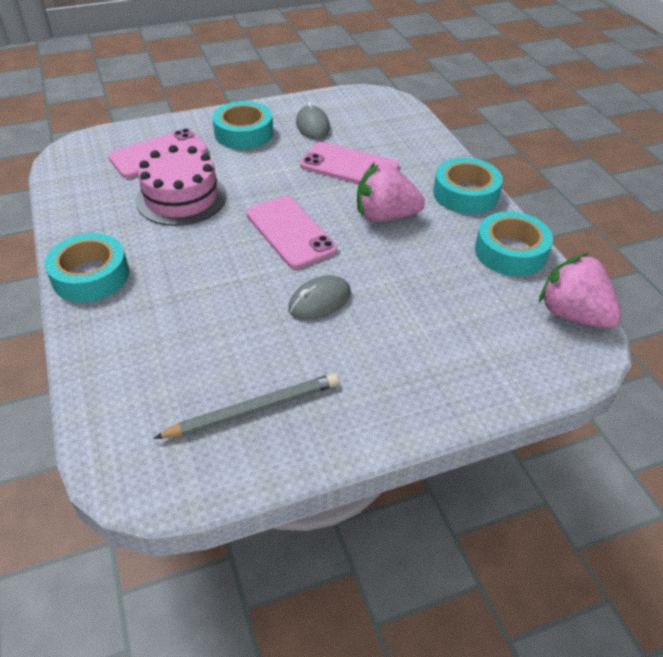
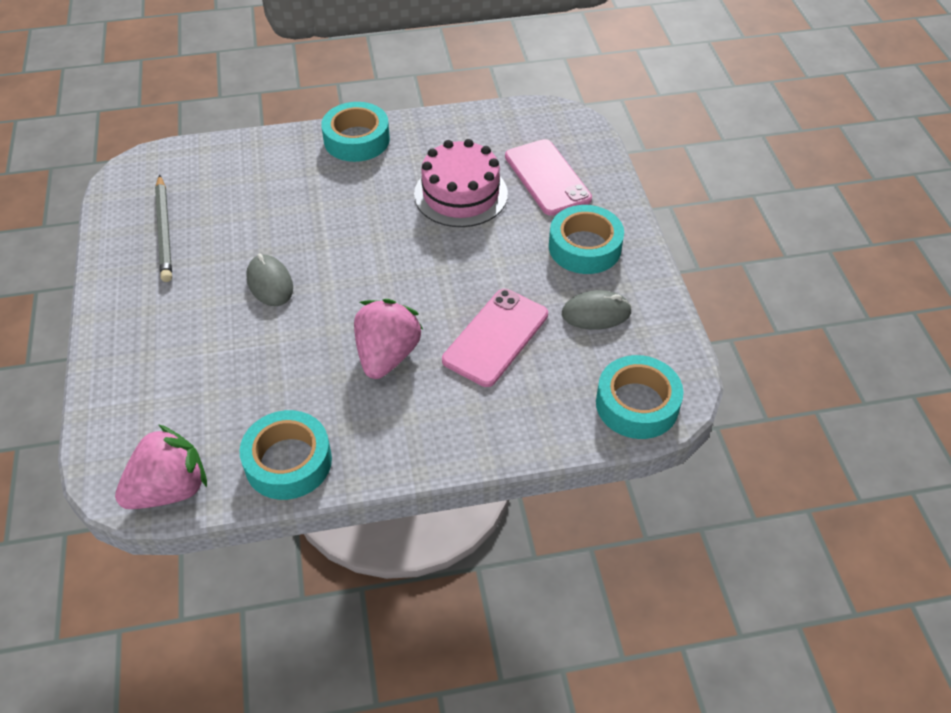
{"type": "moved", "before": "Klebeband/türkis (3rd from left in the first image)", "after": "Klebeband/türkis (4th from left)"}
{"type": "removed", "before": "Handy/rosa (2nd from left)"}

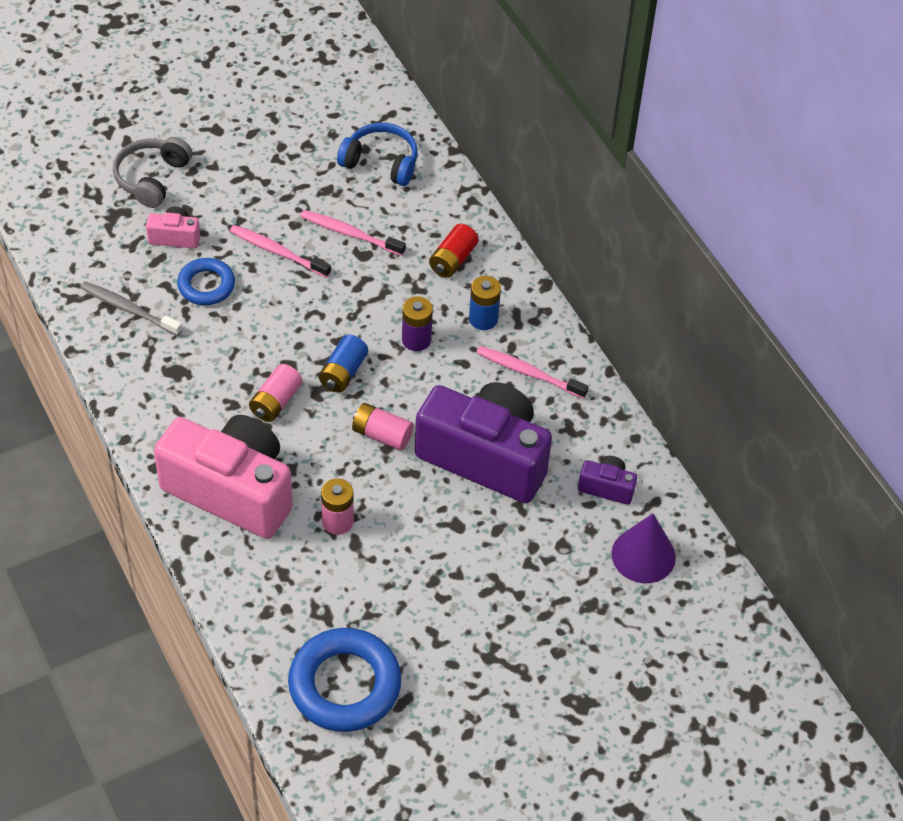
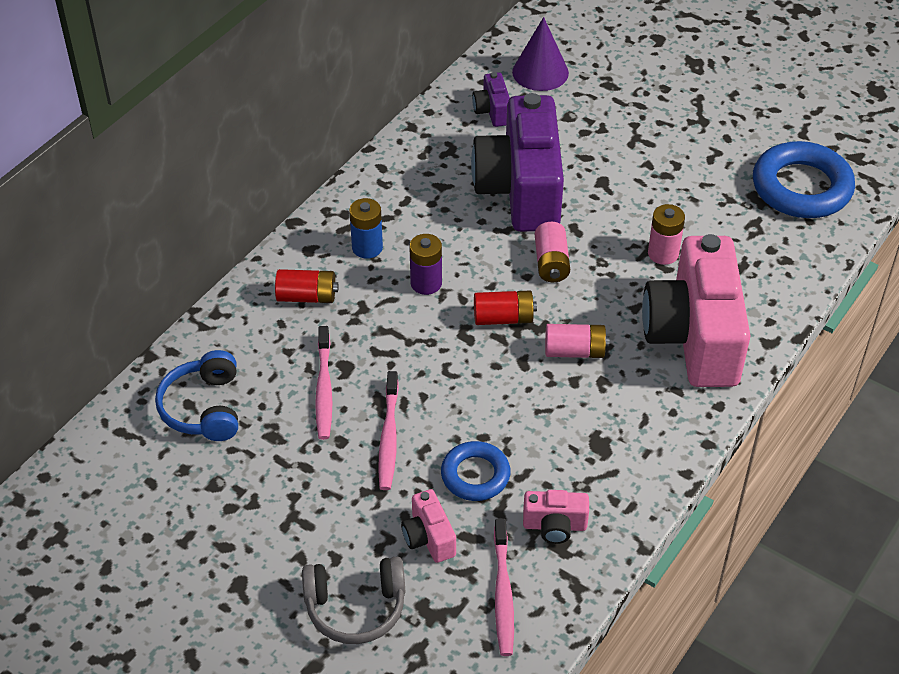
{"type": "recoloured", "before": "Batterie/blau (1st from left)", "after": "Batterie/rot (2nd from left)"}
{"type": "moved", "before": "Zahnbürste/rosa (3rd from left)"}
{"type": "replaced", "before": "Zahnbürste/grau", "after": "Kamera/rosa (2nd from left)"}

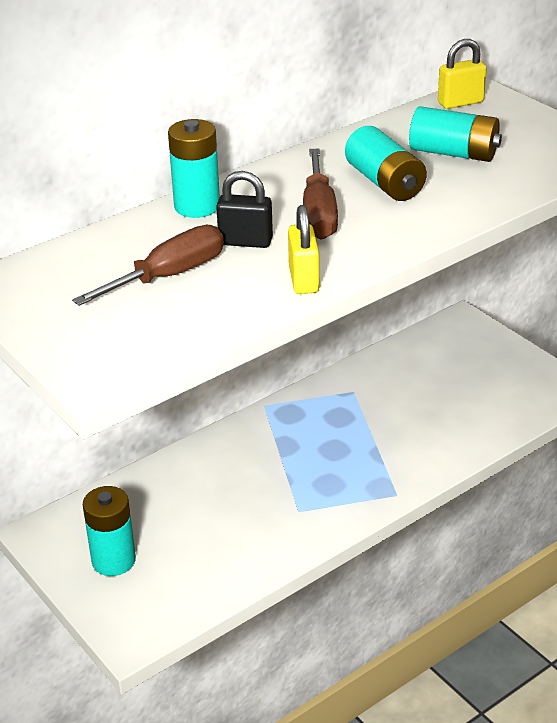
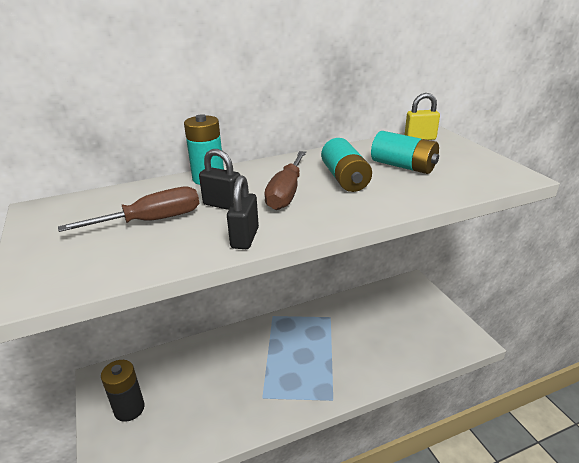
{"type": "recoloured", "before": "Batterie/türkis (1st from left)", "after": "Batterie/schwarz"}
{"type": "recoloured", "before": "Vorhängeschloss/gelb (1st from left)", "after": "Vorhängeschloss/schwarz (2nd from left)"}

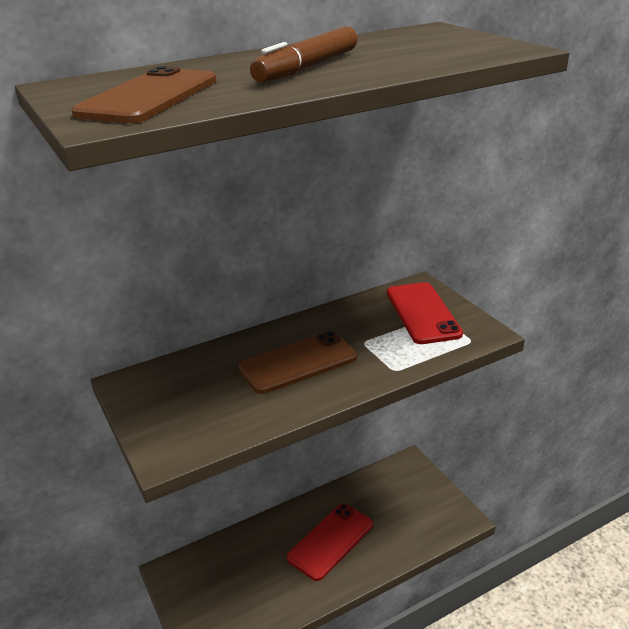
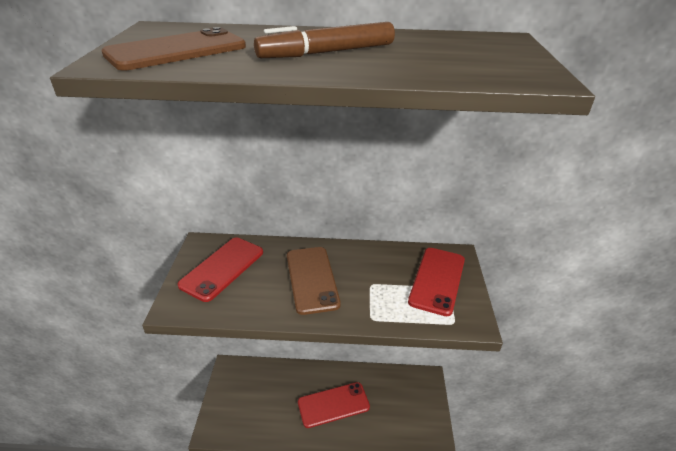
{"type": "added", "after": "Handy/rot (1st from left)"}
{"type": "turned", "before": "Handy/braun (2nd from left)", "turn": 75}

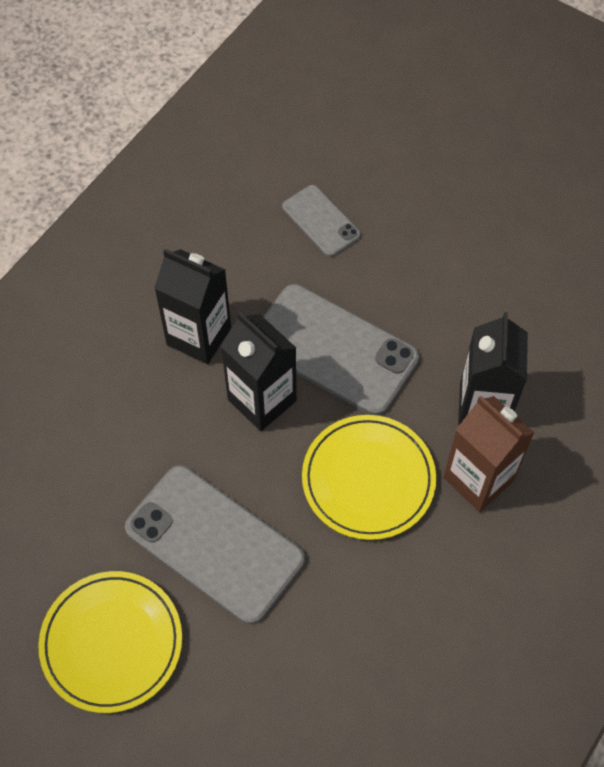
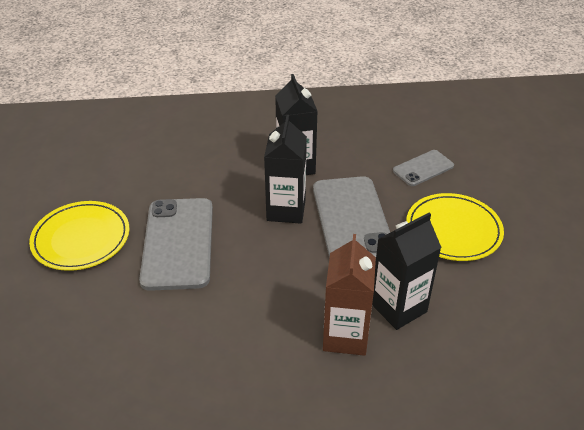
{"type": "turned", "before": "Handy/grau (2nd from left in the first image)", "turn": 45}
{"type": "moved", "before": "Teller/gelb (2nd from left)"}

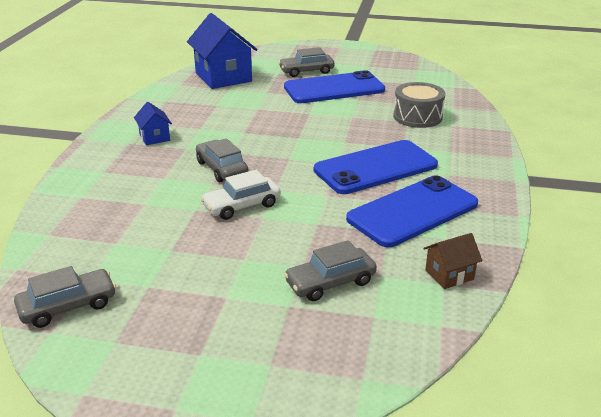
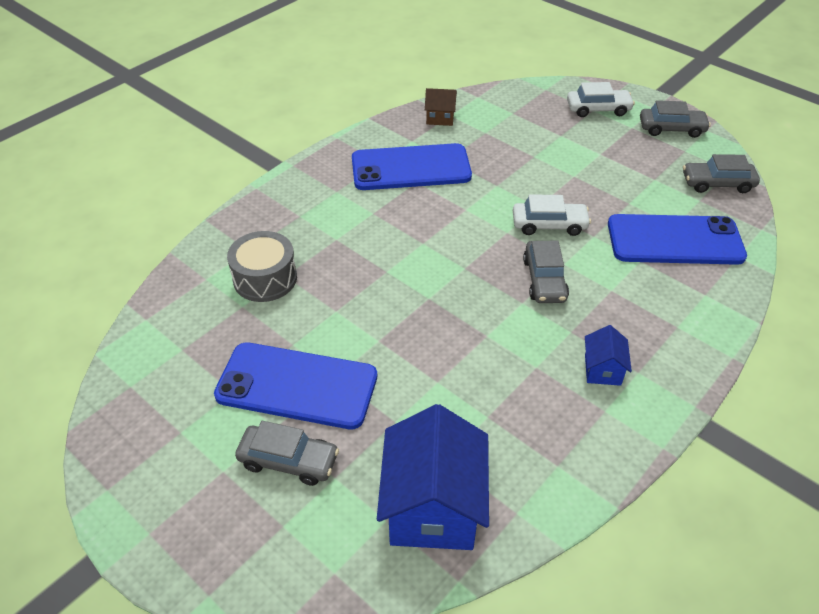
{"type": "added", "after": "Auto/weiß (2nd from left)"}
{"type": "moved", "before": "Handy/blau (2nd from left in the first image)", "after": "Handy/blau (3rd from left)"}
{"type": "moved", "before": "Auto/grau (4th from left in the first image)", "after": "Auto/grau (3rd from left)"}

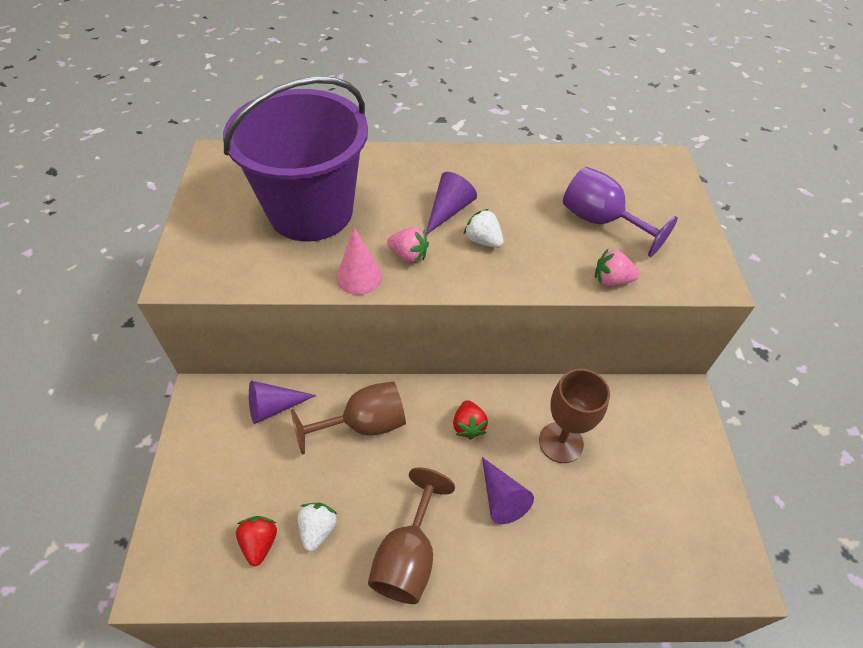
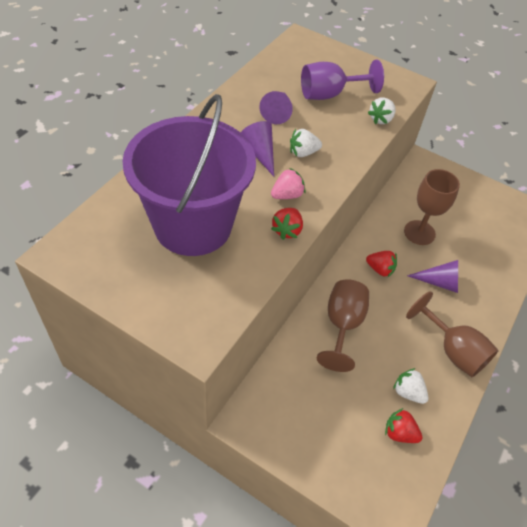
{"type": "moved", "before": "Kegel/lila (1st from left in the first image)", "after": "Kegel/lila (2nd from left)"}
{"type": "replaced", "before": "Kegel/rosa", "after": "Erdbeere/rot (1st from left)"}
{"type": "recoloured", "before": "Erdbeere/rosa (2nd from left)", "after": "Erdbeere/weiß (2nd from left)"}

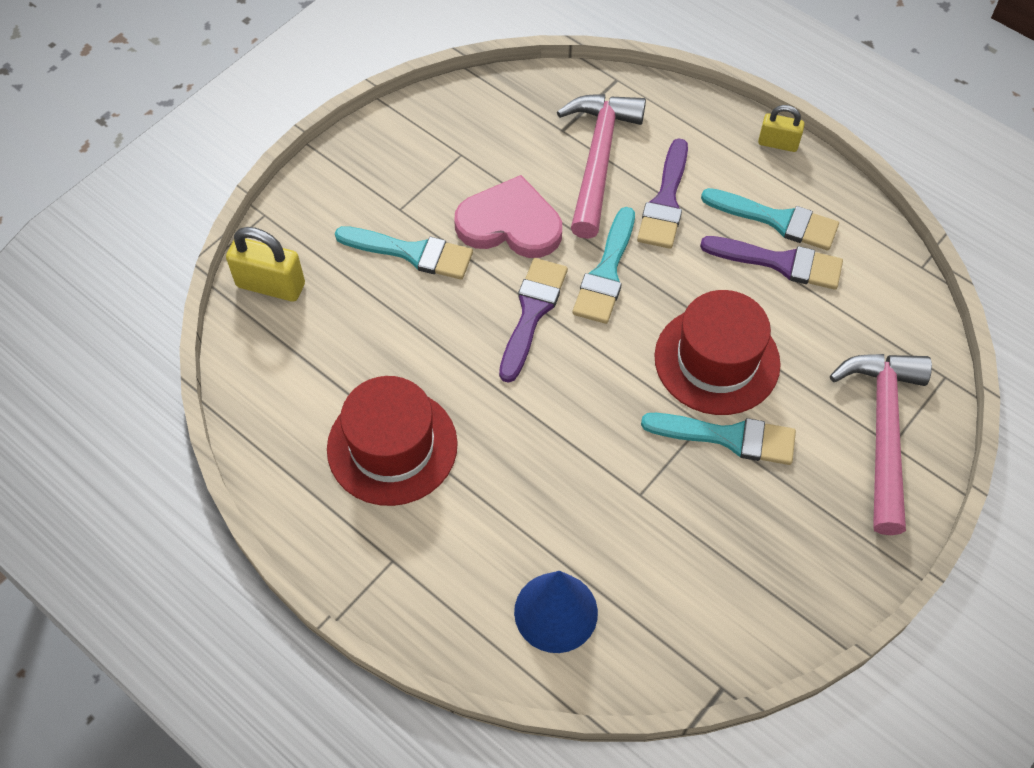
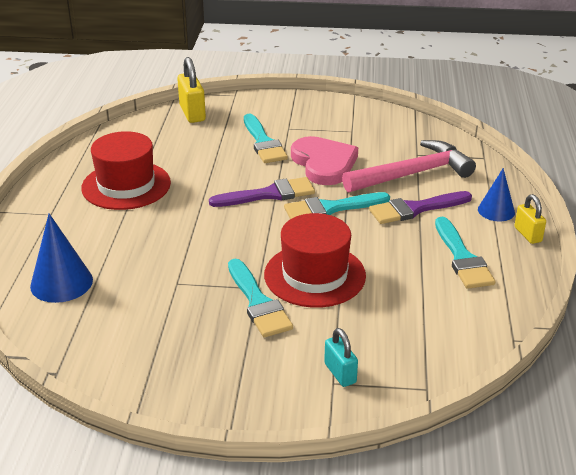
{"type": "replaced", "before": "Hammer/rosa (2nd from left)", "after": "Vorhängeschloss/türkis"}
{"type": "added", "after": "Kegel/blau (2nd from left)"}
{"type": "removed", "before": "Pinsel/lila (3rd from left)"}

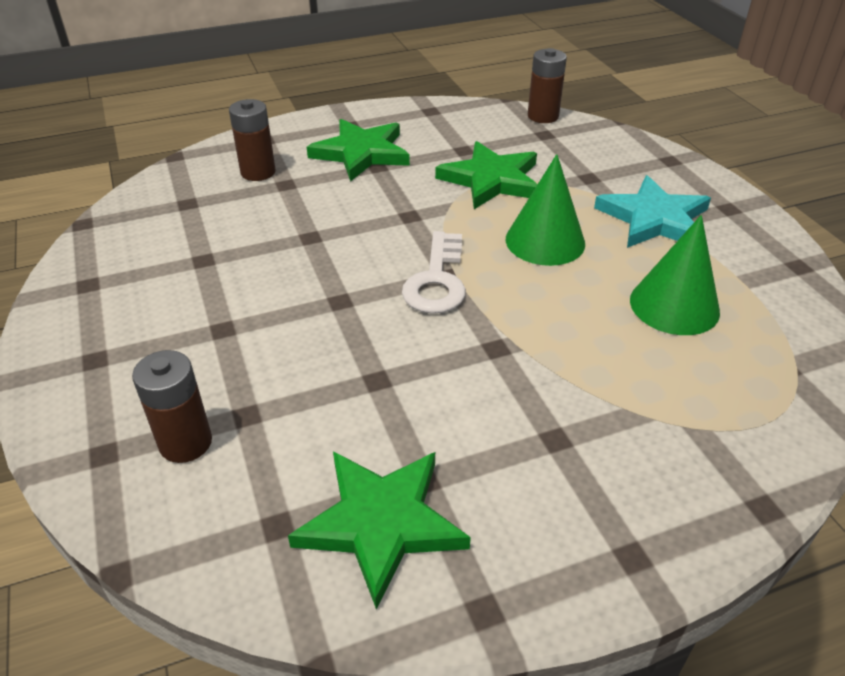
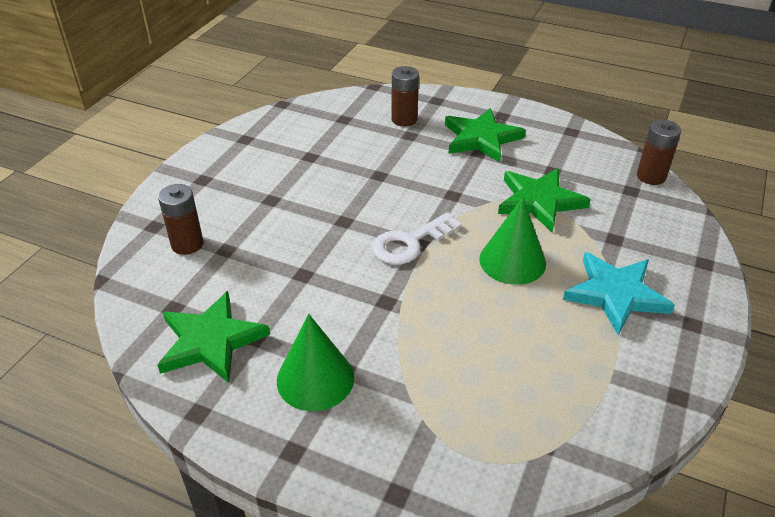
{"type": "moved", "before": "Kegel/grün (2nd from left in the first image)", "after": "Kegel/grün (1st from left)"}

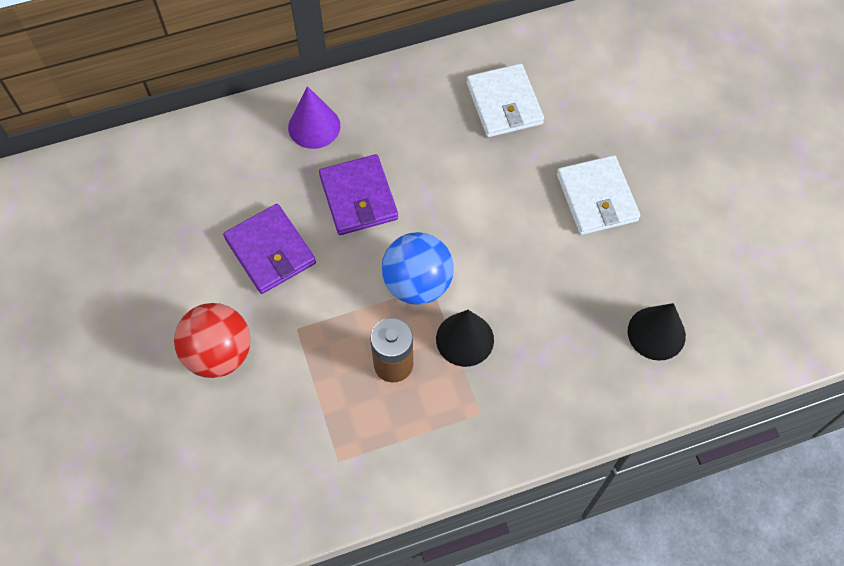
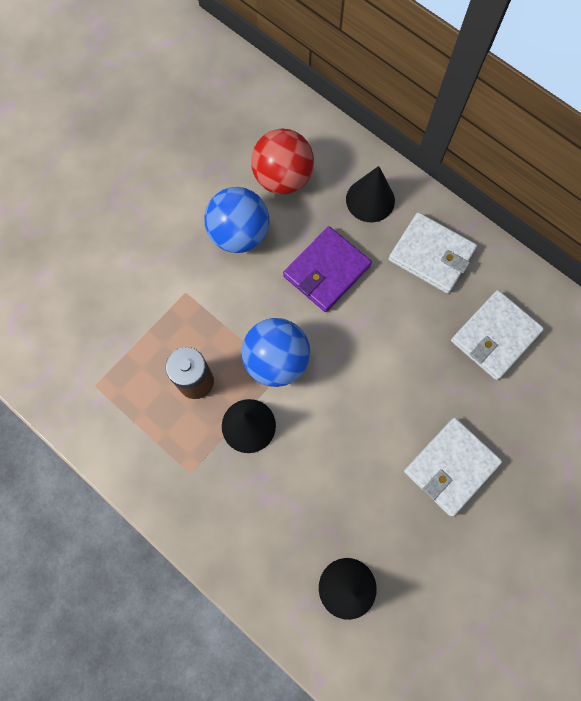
{"type": "replaced", "before": "Geldbörse/lila (1st from left)", "after": "Ball/blau (1st from left)"}
{"type": "moved", "before": "Ball/rot"}
{"type": "recoloured", "before": "Kegel/lila", "after": "Kegel/schwarz (3rd from left)"}
{"type": "added", "after": "Geldbörse/weiß (1st from left)"}

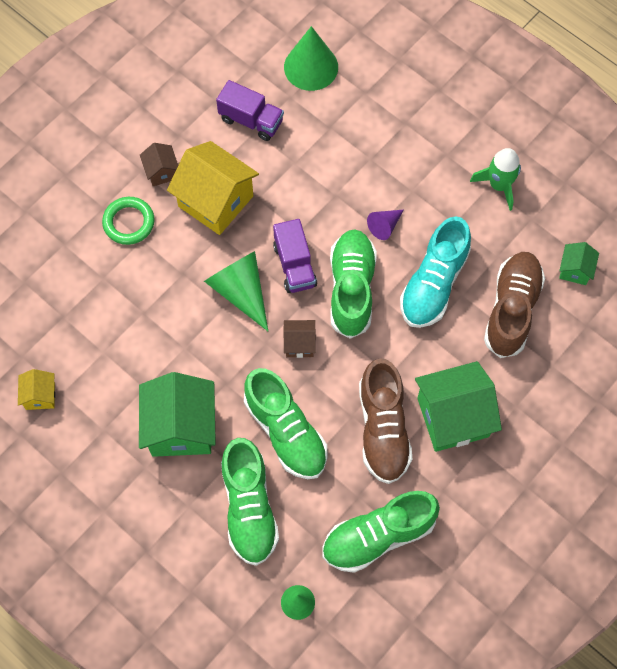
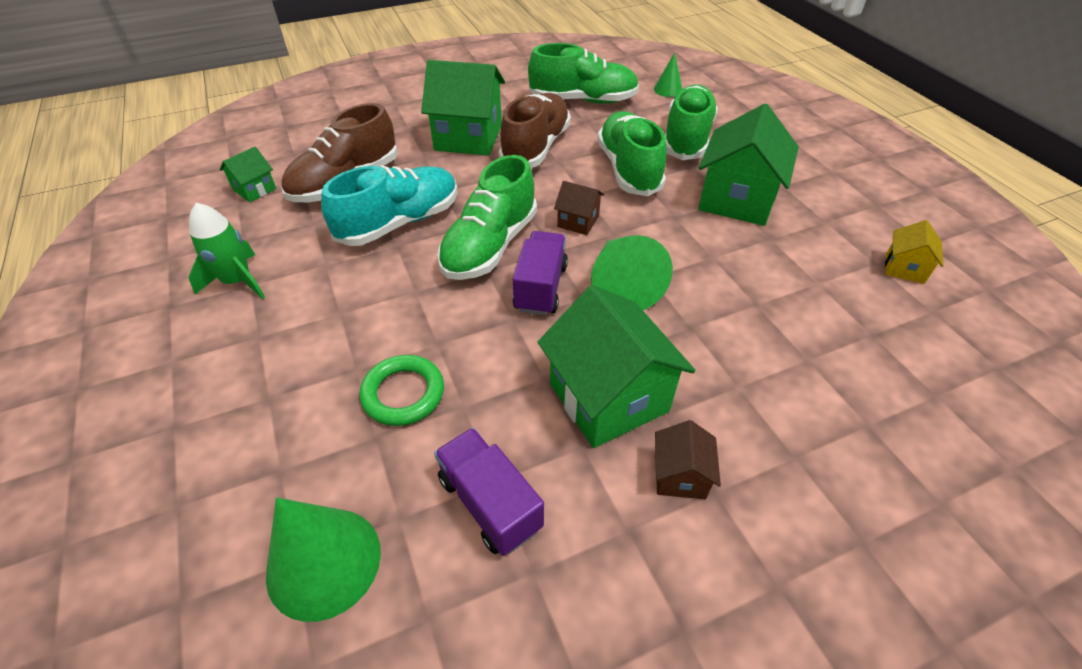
{"type": "moved", "before": "Ring/grün"}
{"type": "recoloured", "before": "Haus/gelb (2nd from left)", "after": "Haus/grün (3rd from left)"}
{"type": "removed", "before": "Kegel/lila"}

